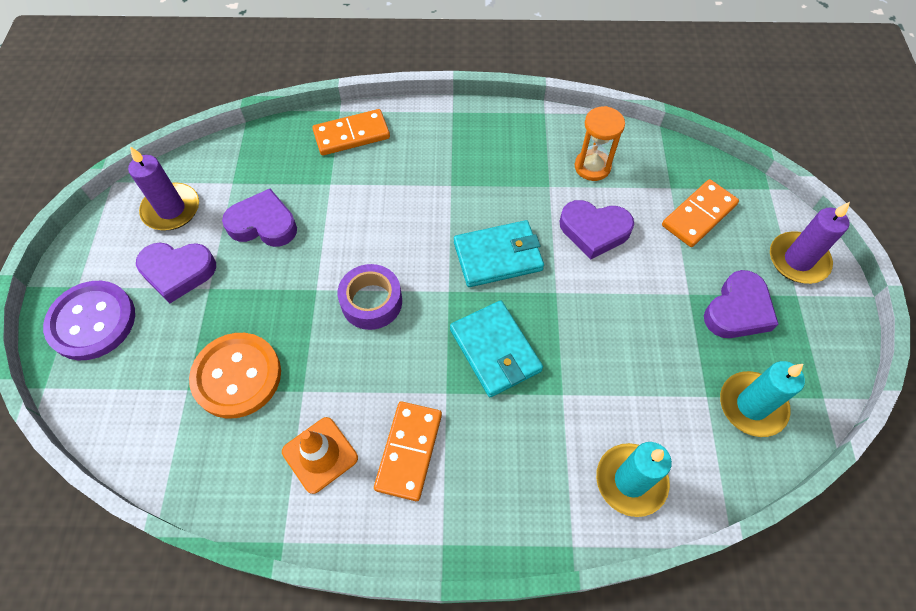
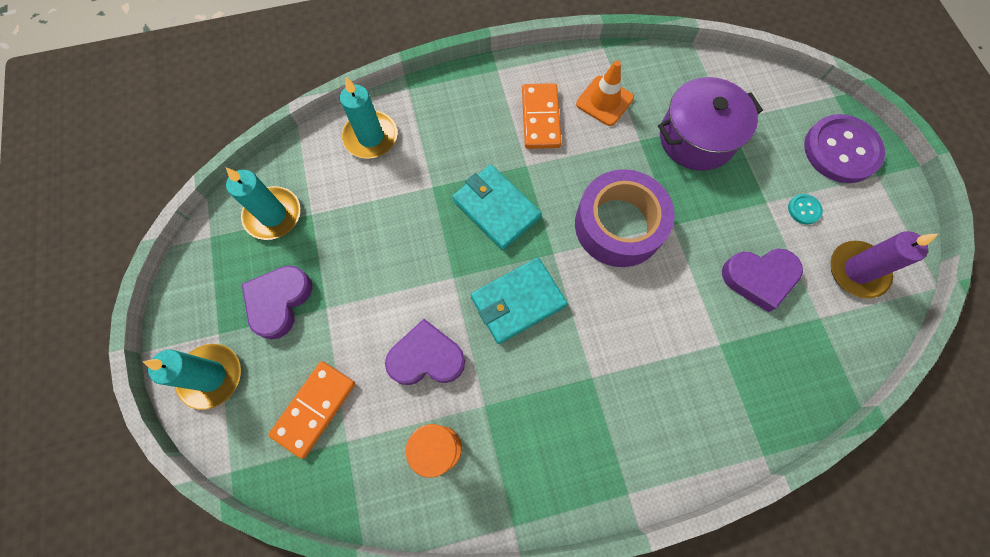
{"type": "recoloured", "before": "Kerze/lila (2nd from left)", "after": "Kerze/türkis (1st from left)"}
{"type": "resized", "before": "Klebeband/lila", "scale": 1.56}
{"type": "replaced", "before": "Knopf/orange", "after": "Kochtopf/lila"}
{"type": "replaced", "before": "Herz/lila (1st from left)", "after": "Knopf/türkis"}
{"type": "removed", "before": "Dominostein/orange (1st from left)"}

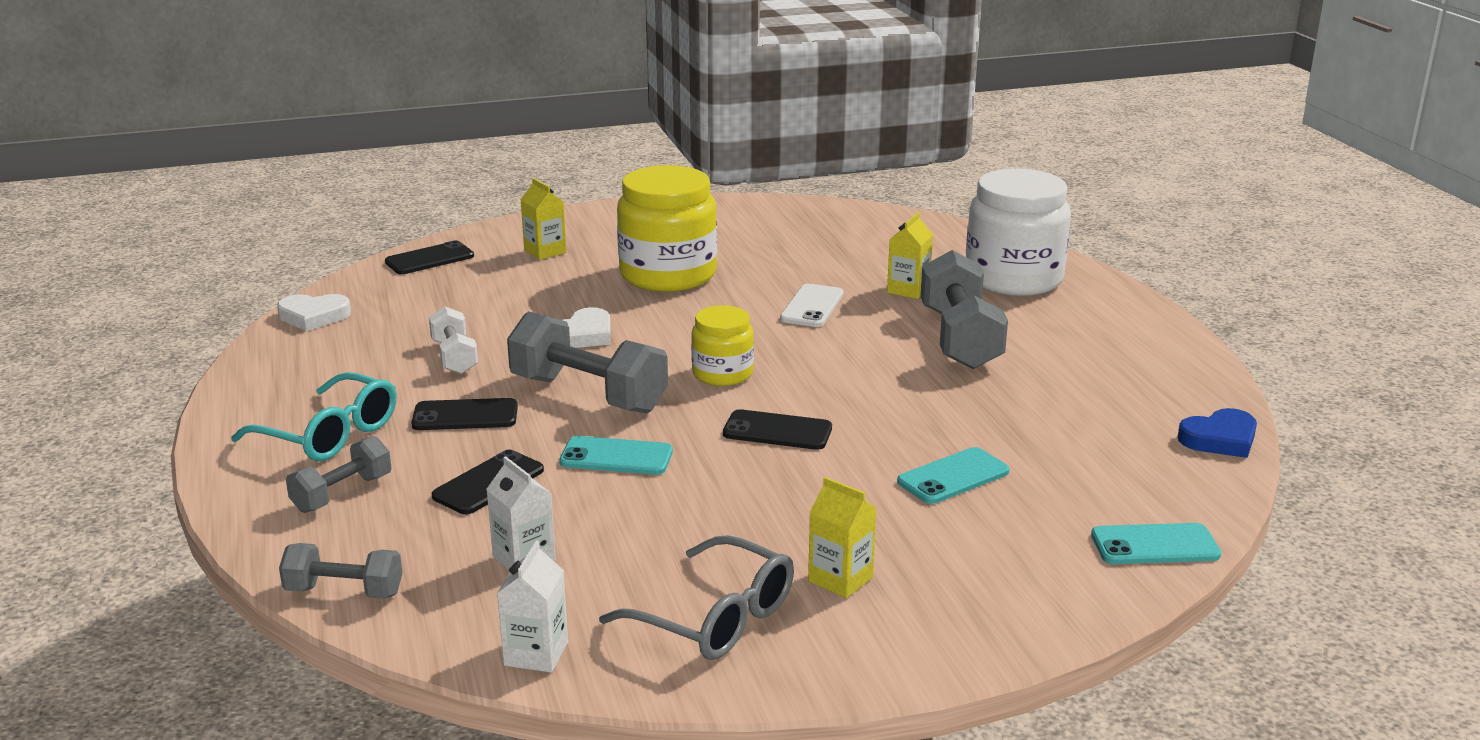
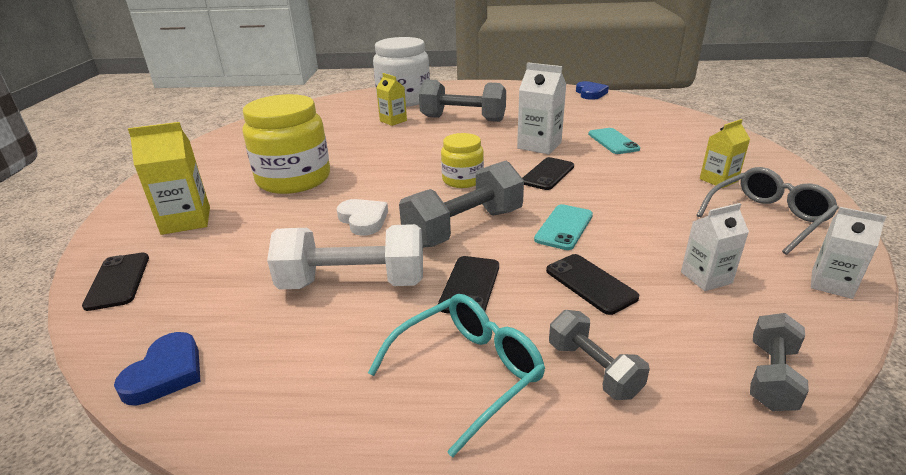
{"type": "recoloured", "before": "Herz/weiß (1st from left)", "after": "Herz/blau (1st from left)"}
{"type": "resized", "before": "Getränkekarton/gelb (1st from left)", "scale": 1.53}
{"type": "resized", "before": "Hantel/weiß", "scale": 1.78}
{"type": "added", "after": "Getränkekarton/weiß (1st from left)"}
{"type": "removed", "before": "Handy/weiß"}
{"type": "removed", "before": "Handy/türkis (3rd from left)"}

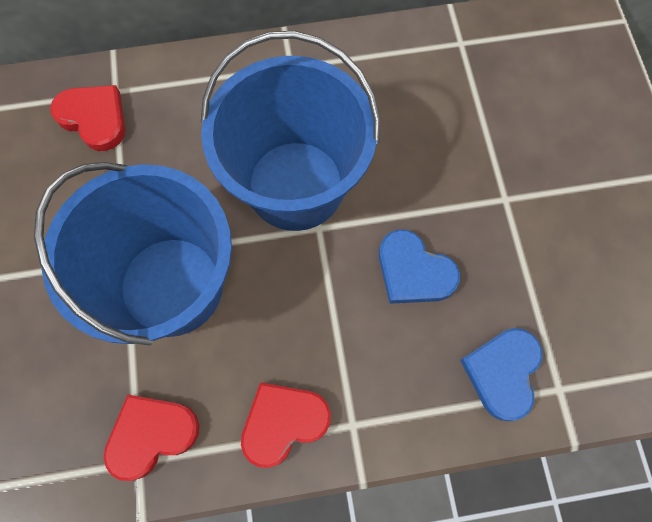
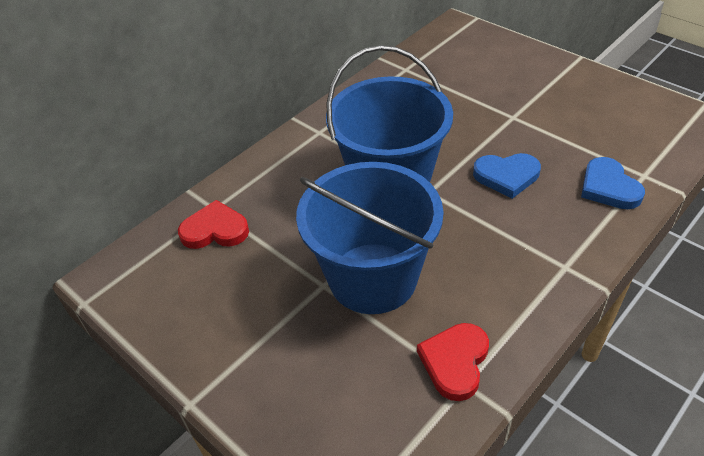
{"type": "removed", "before": "Herz/rot (3rd from left)"}

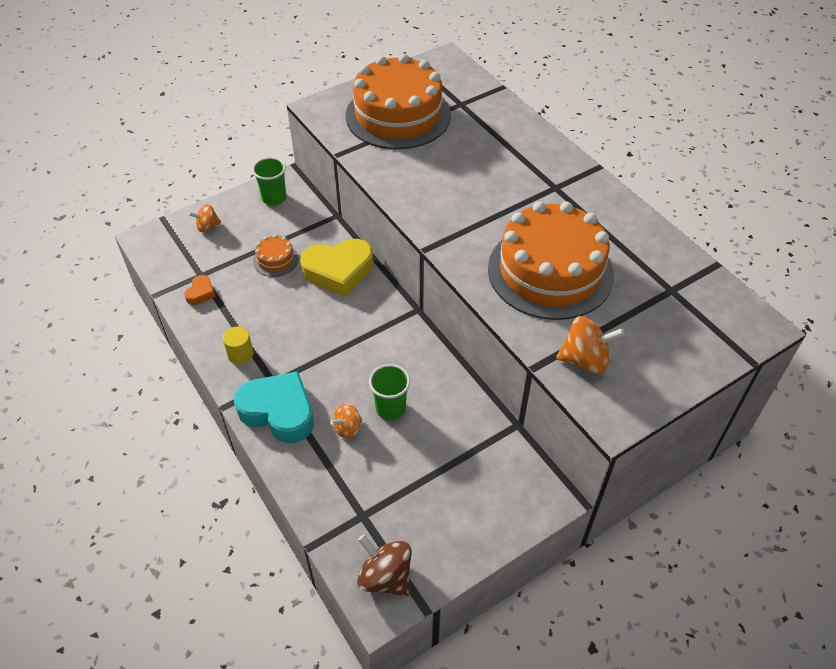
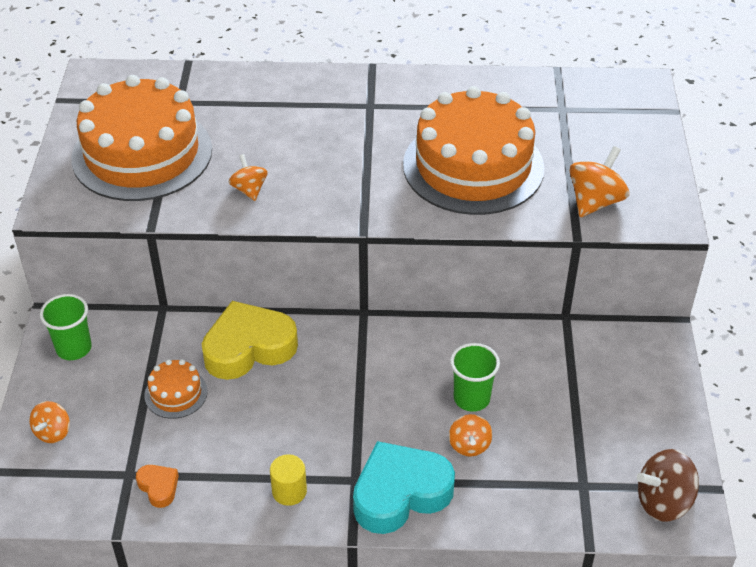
{"type": "turned", "before": "Herz/gelb", "turn": -135}
{"type": "added", "after": "Kreisel/orange (2nd from left)"}

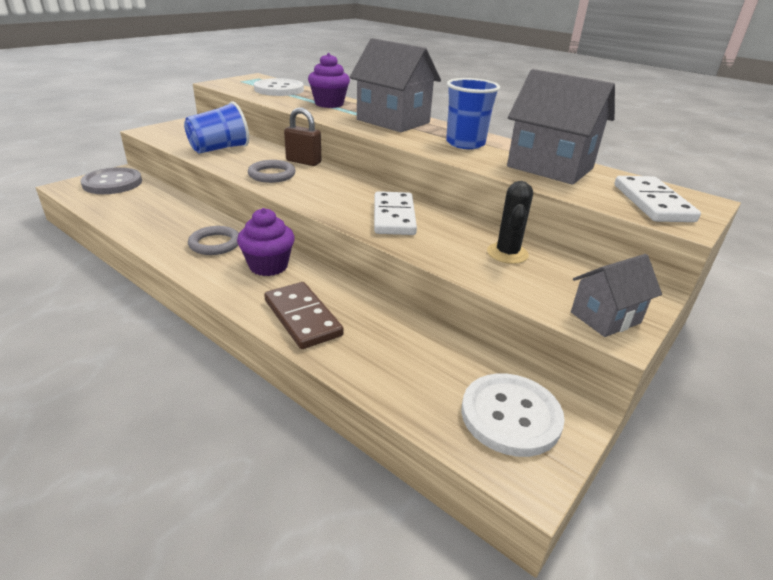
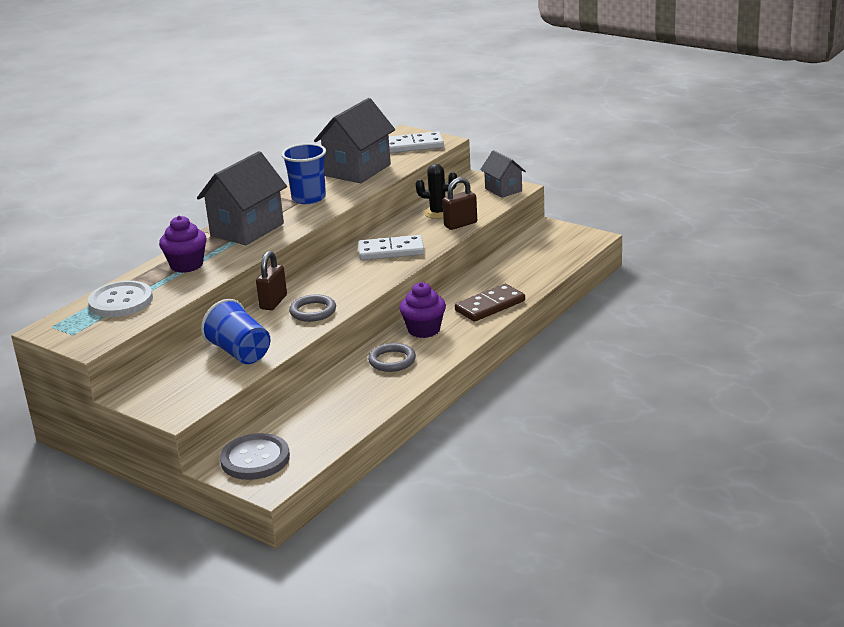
{"type": "added", "after": "Vorhängeschloss/braun (2nd from left)"}
{"type": "removed", "before": "Knopf/weiß (2nd from left)"}

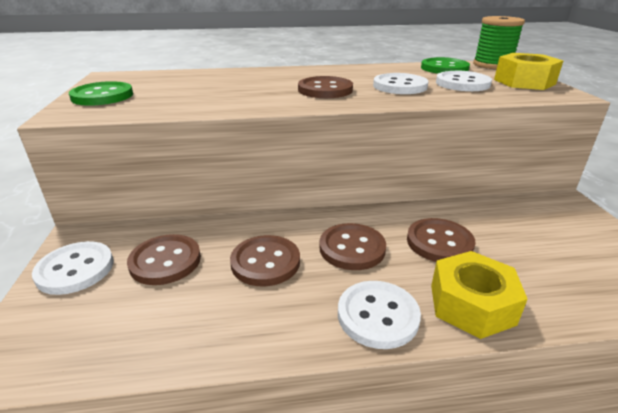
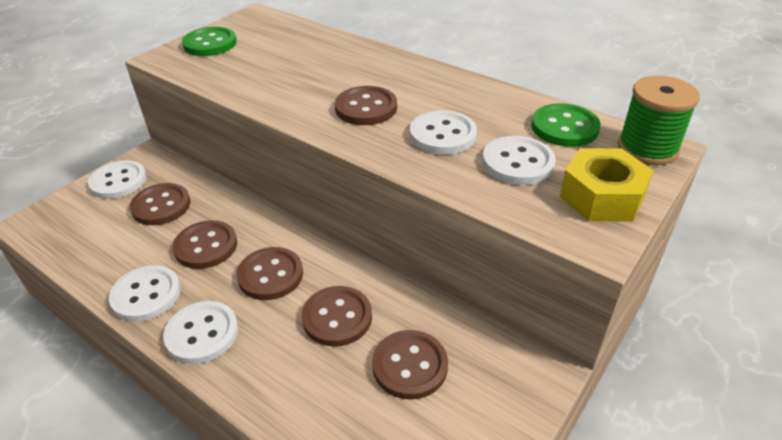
{"type": "added", "after": "Knopf/weiß (2nd from left)"}
{"type": "added", "after": "Knopf/braun (6th from left)"}
{"type": "removed", "before": "Sechskantmutter/gelb (1st from left)"}

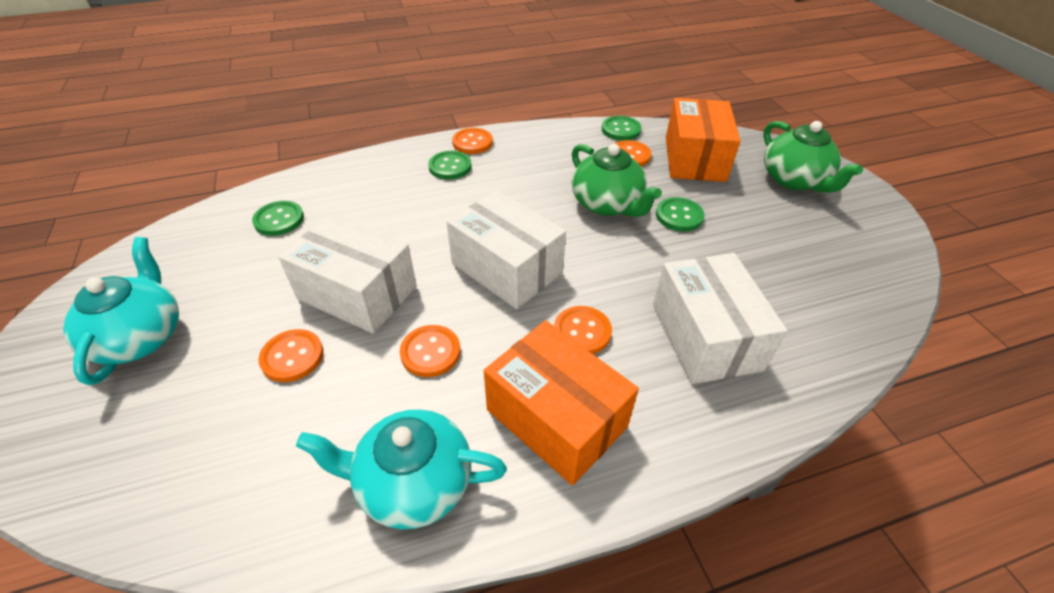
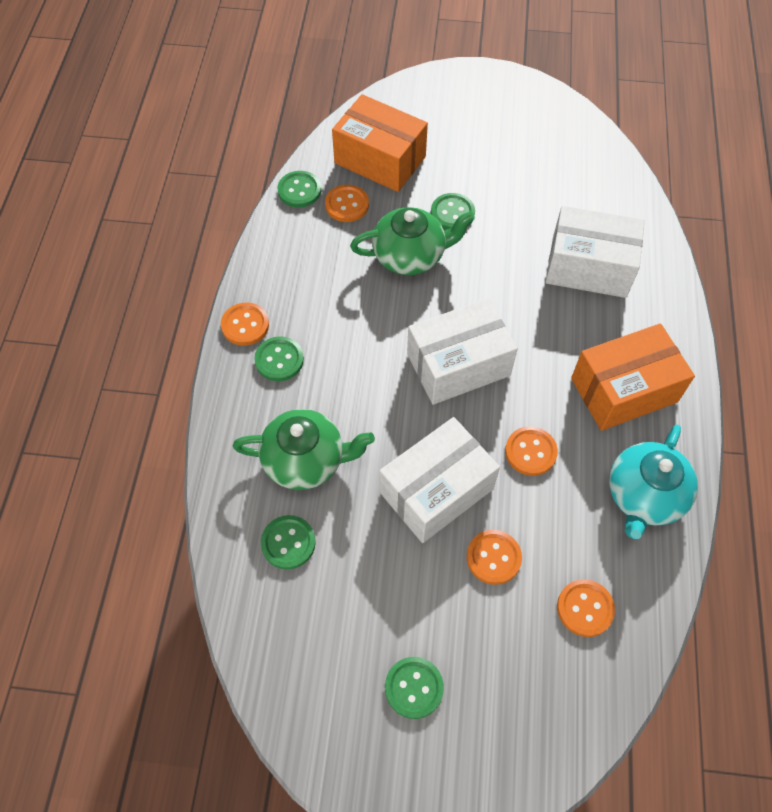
{"type": "moved", "before": "Teekanne/grün (2nd from left in the first image)", "after": "Teekanne/grün (1st from left)"}
{"type": "replaced", "before": "Teekanne/türkis (1st from left)", "after": "Knopf/grün (4th from left)"}
{"type": "moved", "before": "Knopf/orange (4th from left in the first image)", "after": "Knopf/orange (5th from left)"}

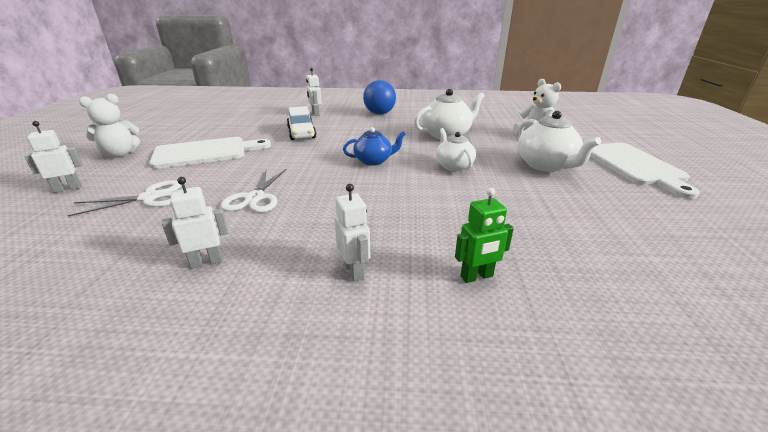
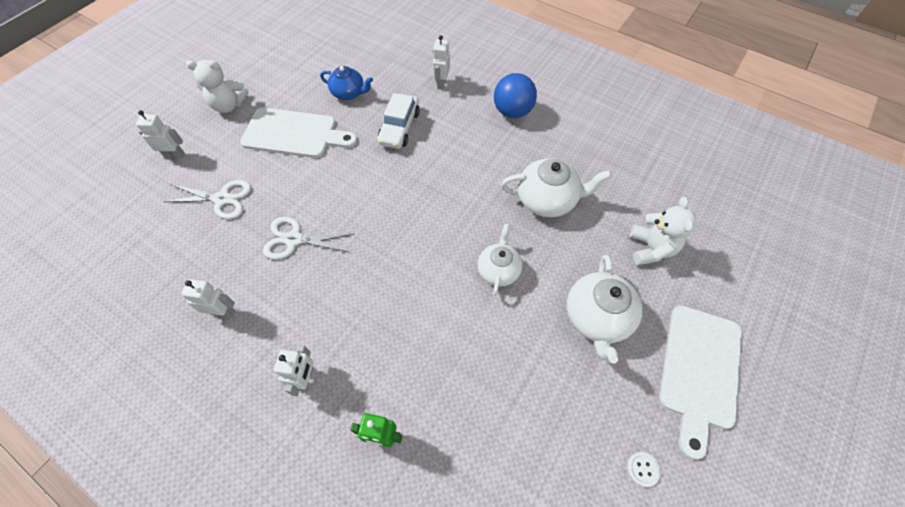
{"type": "turned", "before": "Schere/weiß (2nd from left)", "turn": 60}
{"type": "moved", "before": "Teekanne/blau"}
{"type": "added", "after": "Knopf/weiß"}

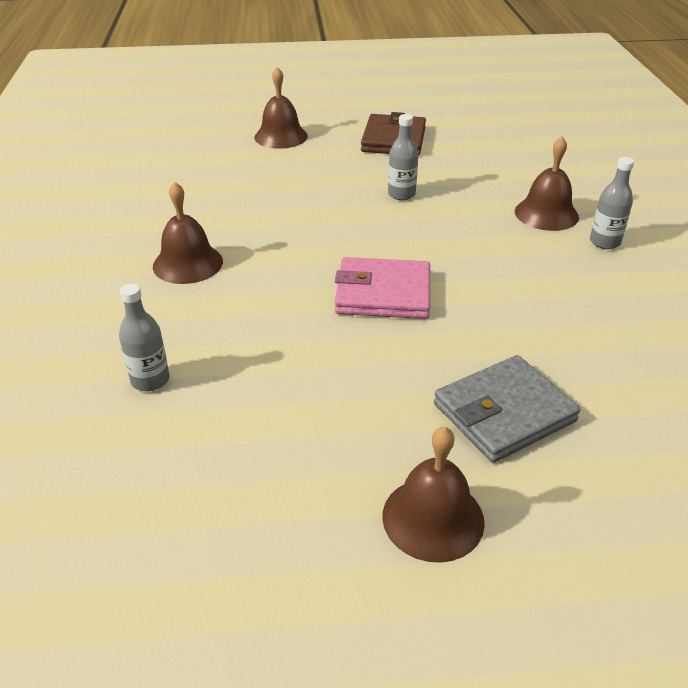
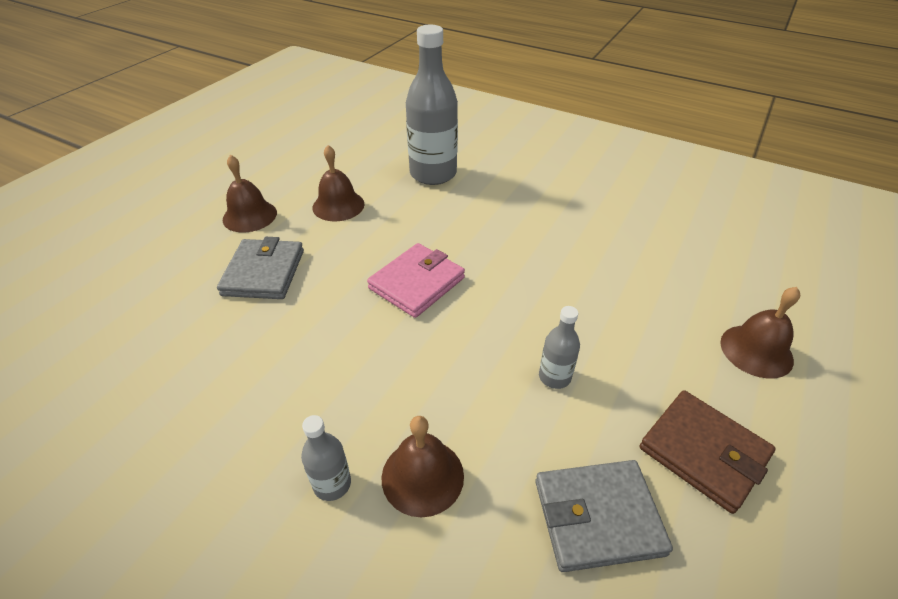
{"type": "moved", "before": "Glocke/braun (1st from left in the first image)", "after": "Glocke/braun (2nd from left)"}
{"type": "resized", "before": "Flasche/grau (1st from left in the first image)", "scale": 2.14}
{"type": "added", "after": "Geldbörse/grau (2nd from left)"}

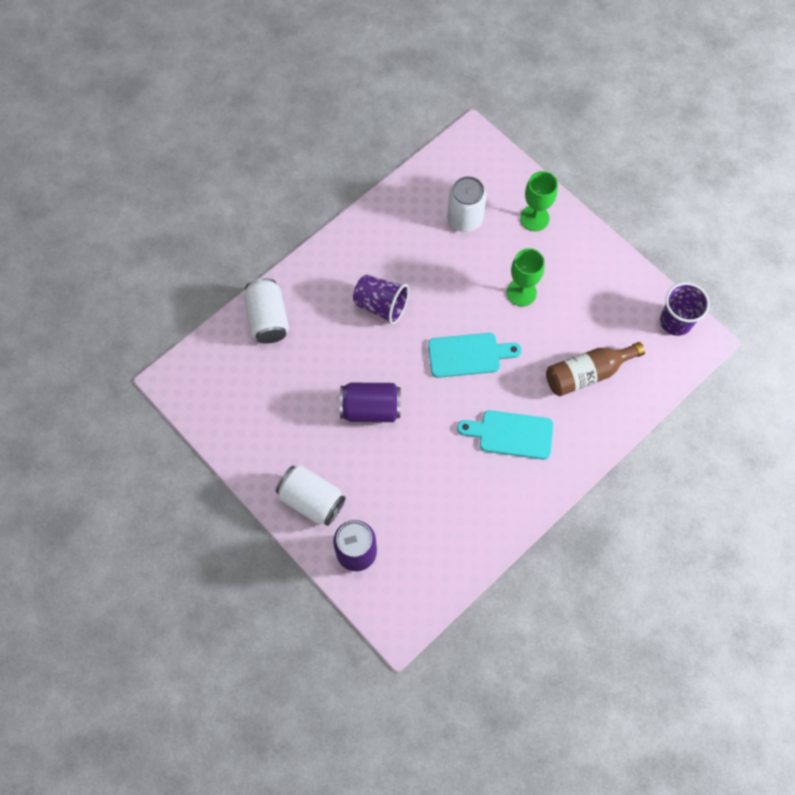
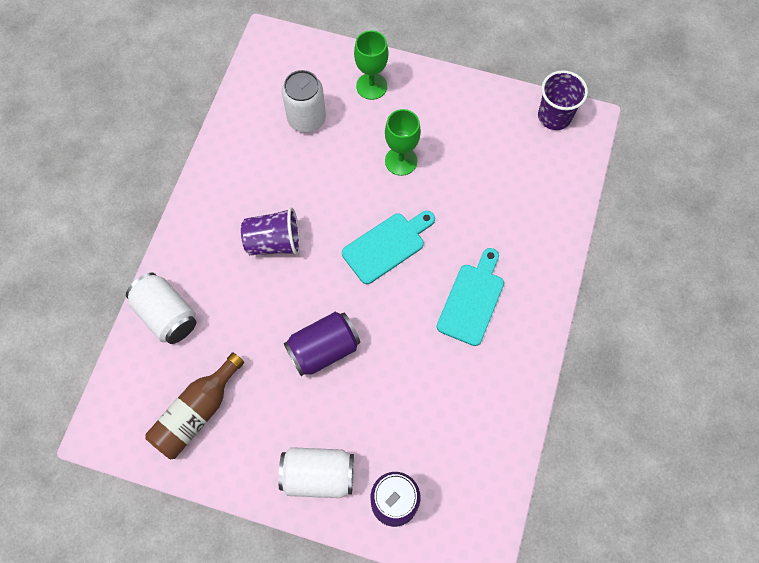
{"type": "moved", "before": "Flasche/braun"}
{"type": "turned", "before": "Schneidebrett/türkis (2nd from left)", "turn": 135}

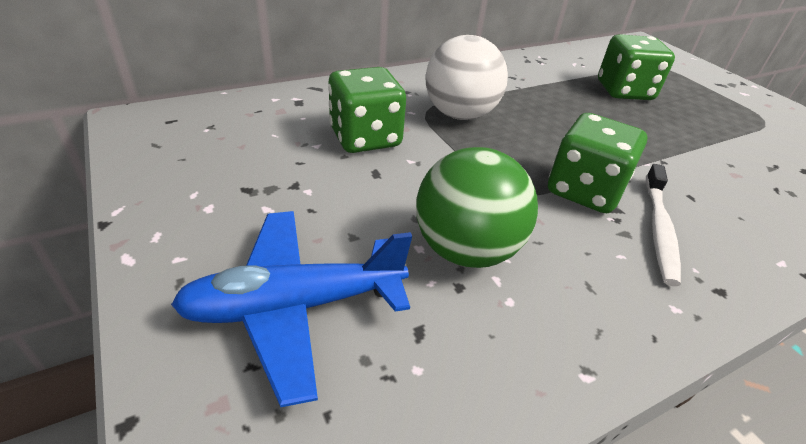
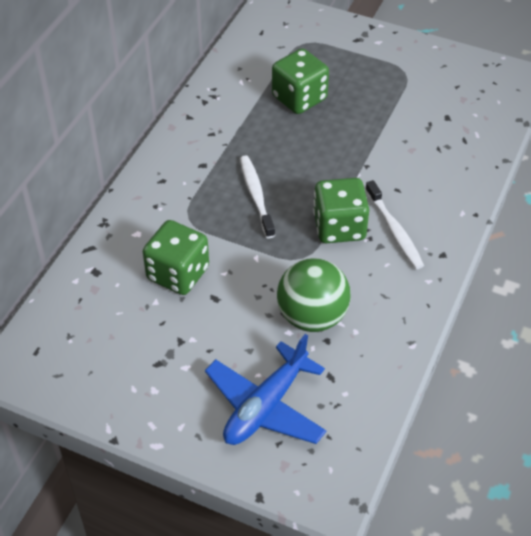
{"type": "added", "after": "Zahnbürste/weiß (1st from left)"}
{"type": "removed", "before": "Ball/weiß"}

